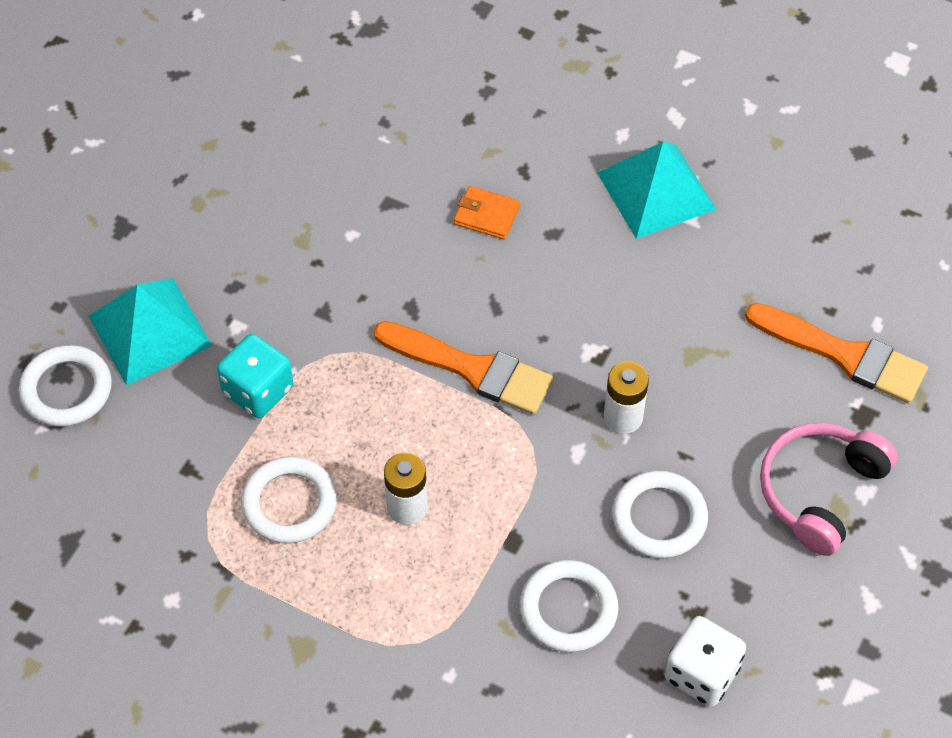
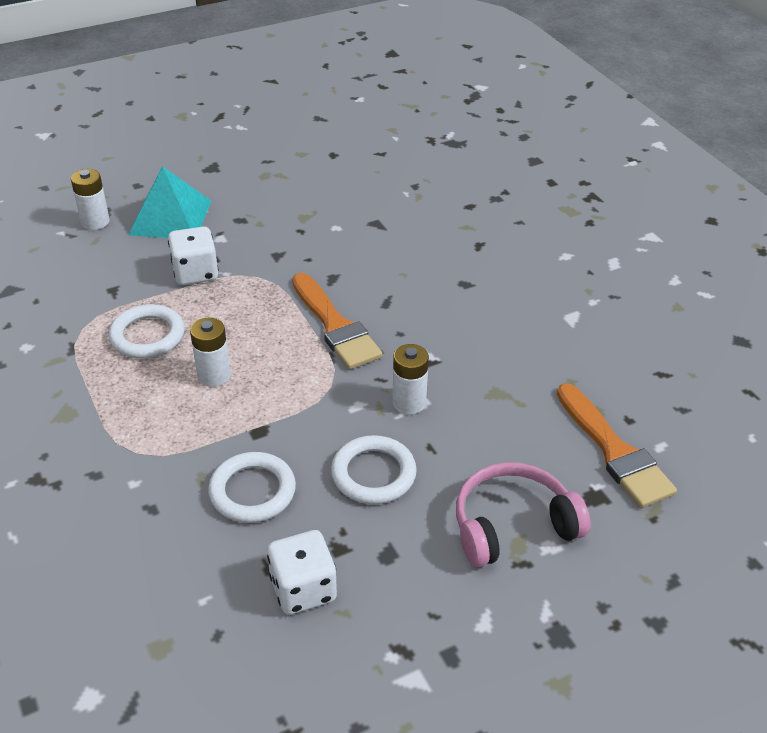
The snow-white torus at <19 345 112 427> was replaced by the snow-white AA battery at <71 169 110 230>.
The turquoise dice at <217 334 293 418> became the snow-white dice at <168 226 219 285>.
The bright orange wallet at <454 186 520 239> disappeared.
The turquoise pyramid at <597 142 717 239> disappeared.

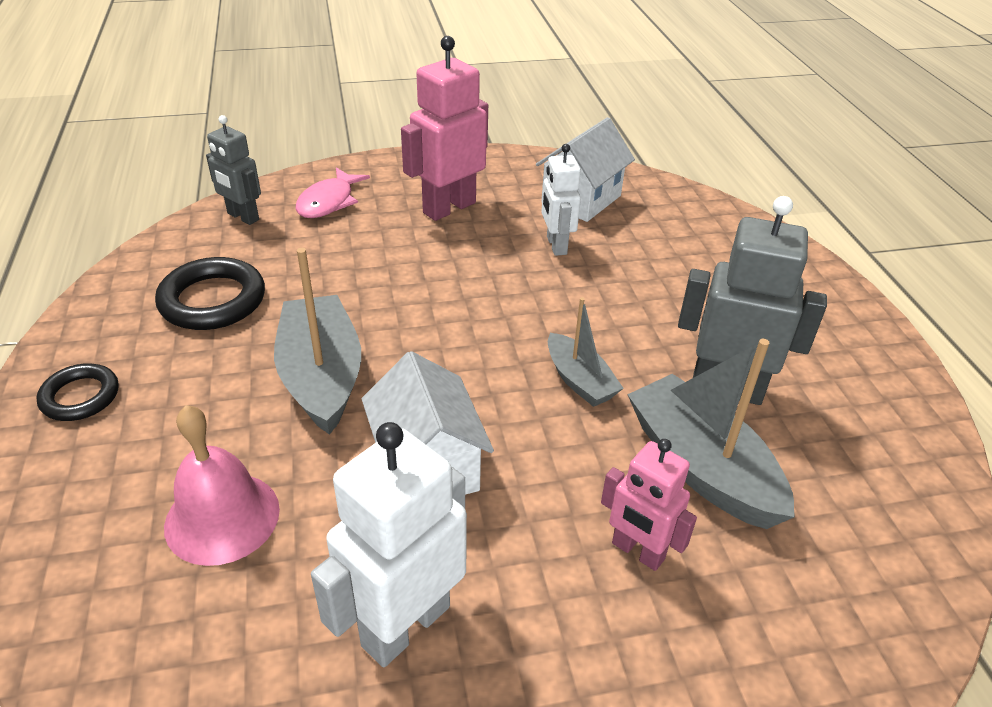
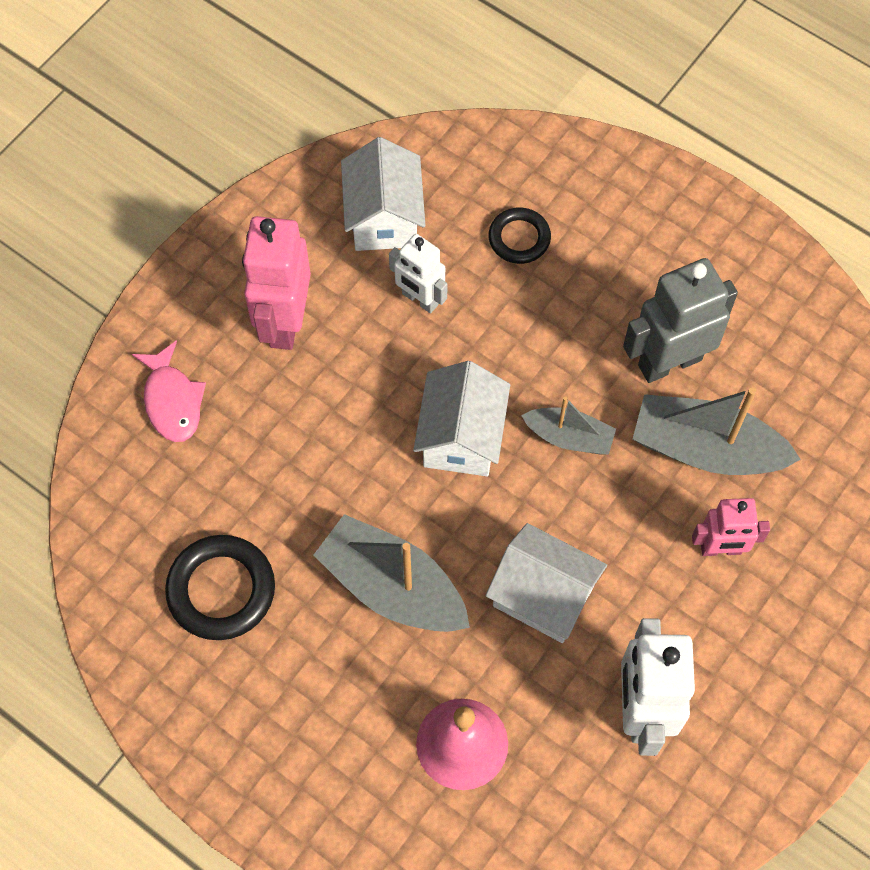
The snow-white toy house at <413 361 510 476> appeared.
The black torus moved from <36 363 119 421> to <488 207 551 264>.
The gray robot figure at <206 115 261 225> disappeared.

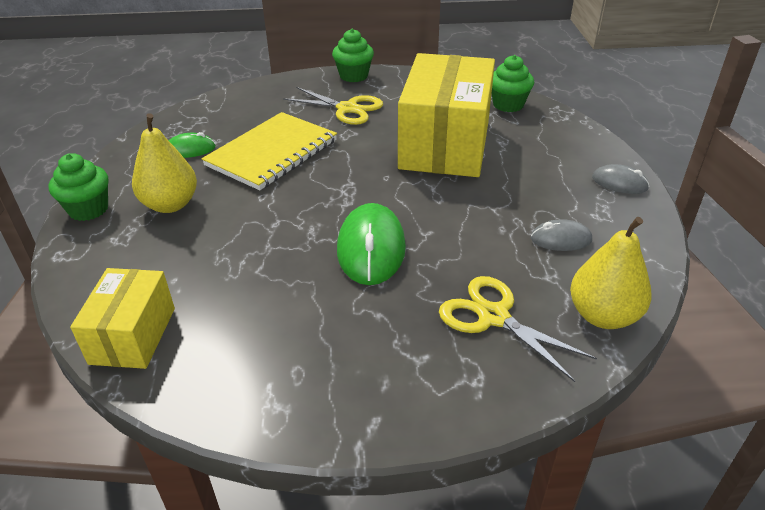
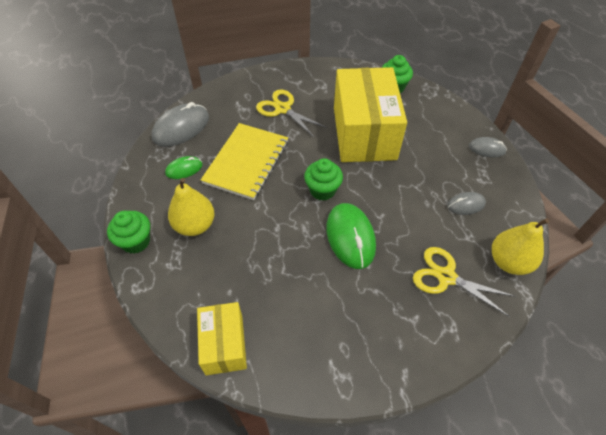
The gray computer mouse at <152 102 209 147> appeared.
The yellow shears at <283 87 383 125> turned 150 degrees counterclockwise.
The green fairy cake moved from <332 29 374 82> to <304 158 343 201>.

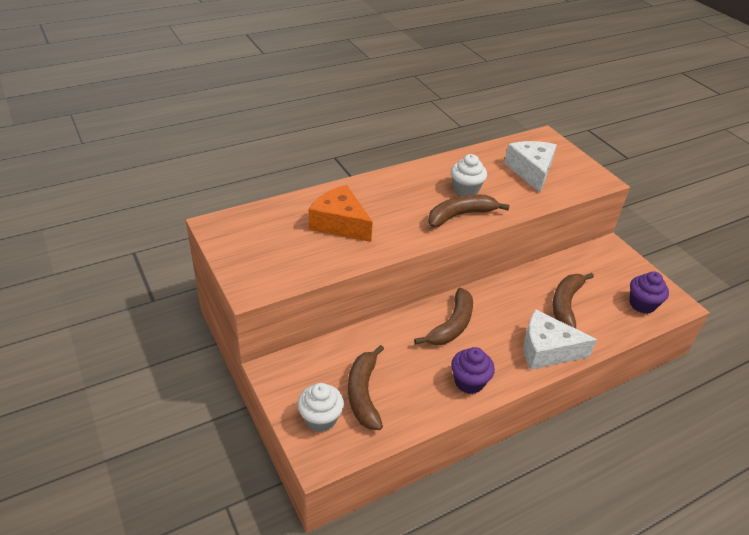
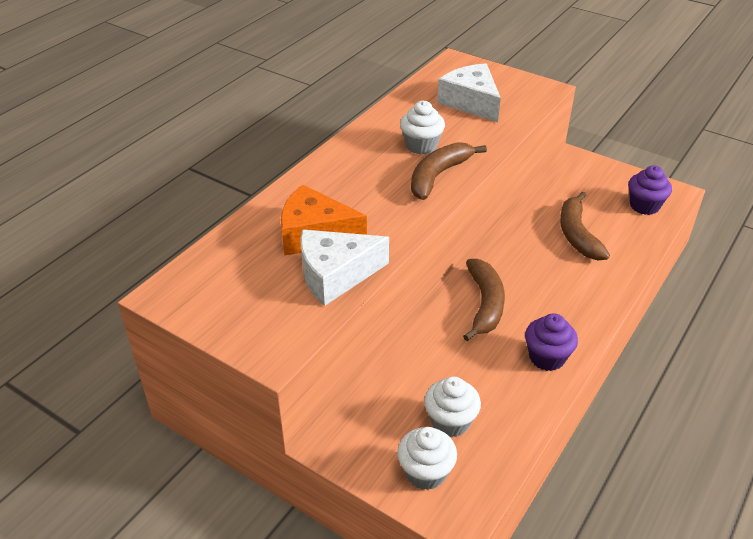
The snow-white piece of cheese moved from <524 309 597 370> to <300 230 389 306>.
The russet toy banana at <348 345 384 430> was replaced by the snow-white fairy cake at <424 377 481 437>.

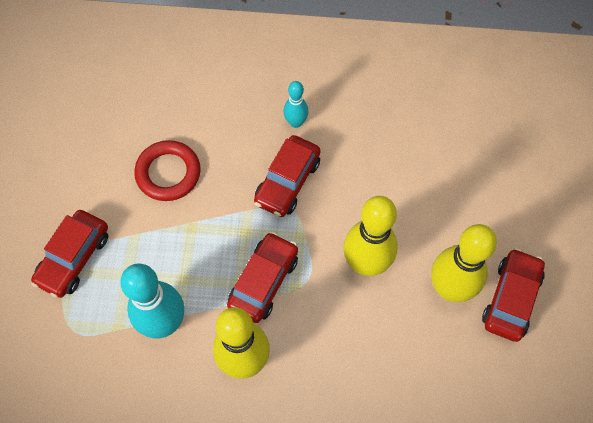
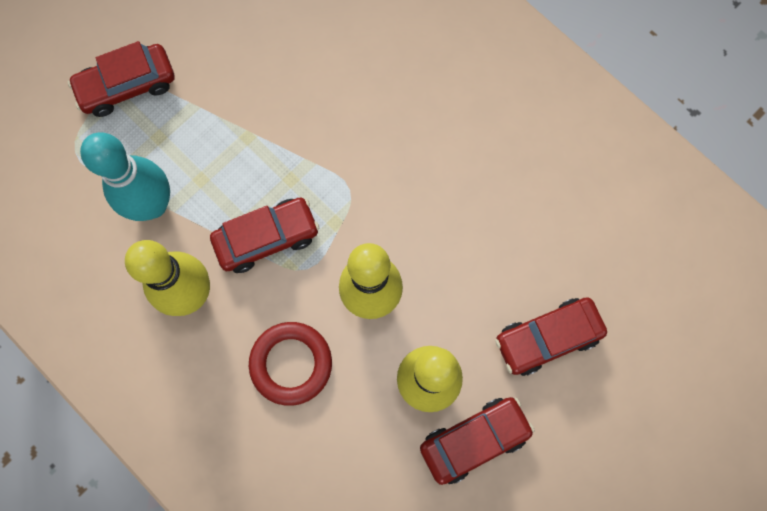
The scarlet torus moved from <134 140 201 201> to <249 322 332 406>.
The scarlet toy car moved from <254 135 321 217> to <495 297 607 376>.
The turquoise skittle at <283 81 308 128> disappeared.

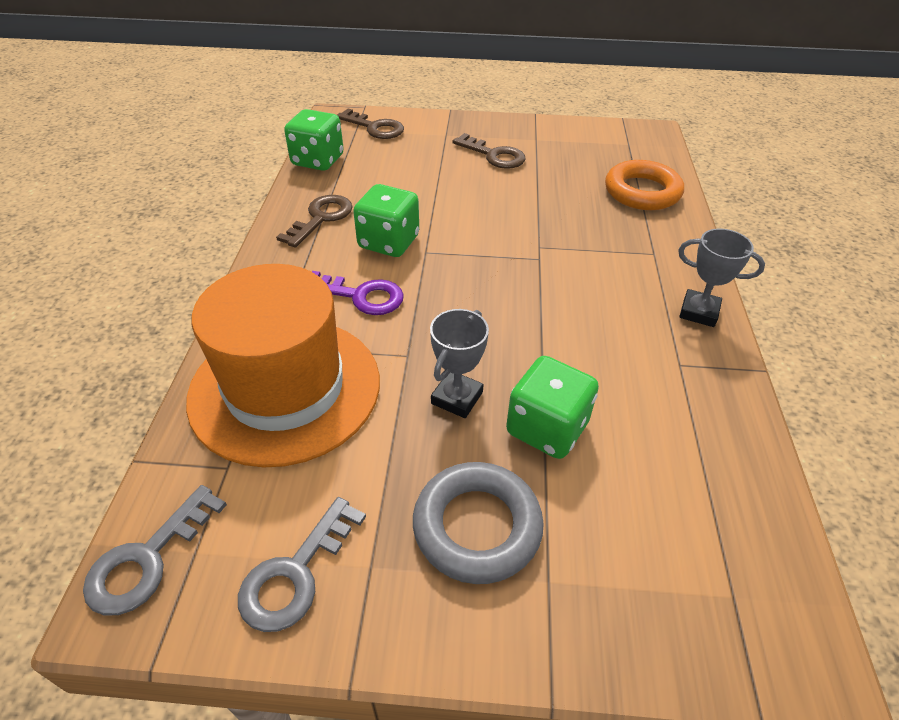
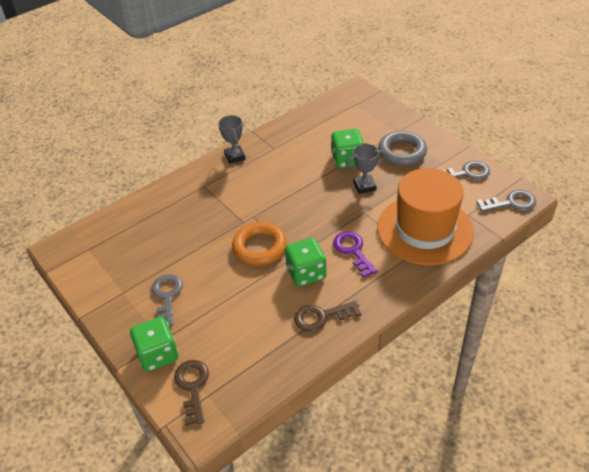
The green dice moved from <284 109 344 171> to <130 317 178 372>.
The russet latchkey at <452 133 525 169> became the gray latchkey at <151 274 183 326>.
The bright orange torus moved from <605 160 684 210> to <232 222 287 266>.

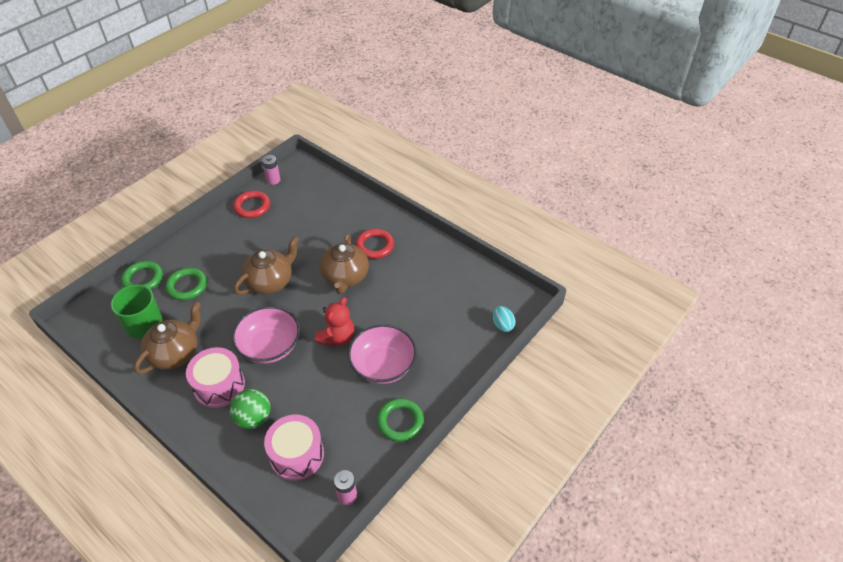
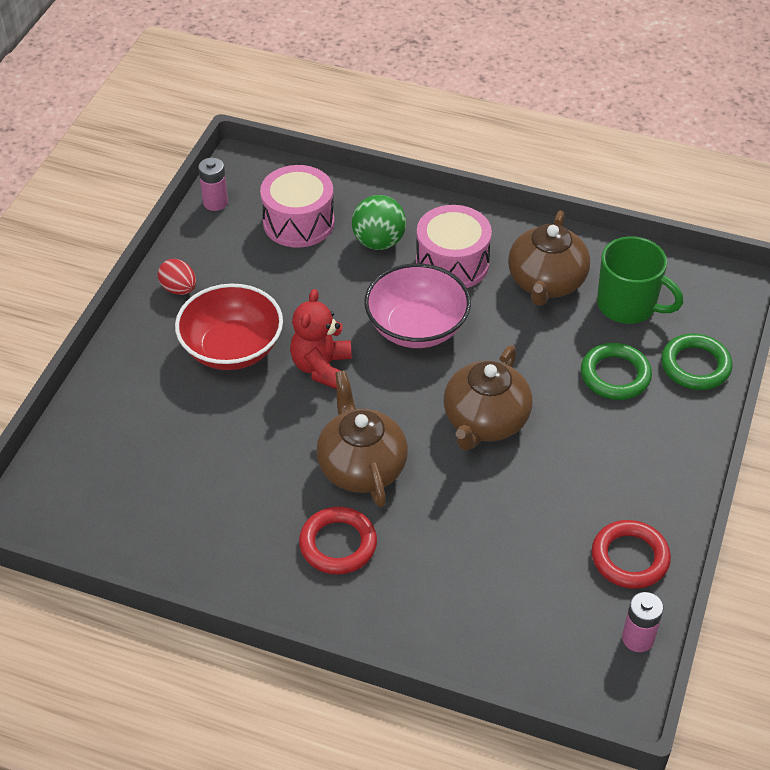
The green torus at <377 398 424 442> was replaced by the scarlet egg at <158 259 196 295>.
The rose-pink deep dish at <348 324 417 384> became the scarlet deep dish at <175 284 283 370>.
The turquoise egg at <493 306 516 332> disappeared.

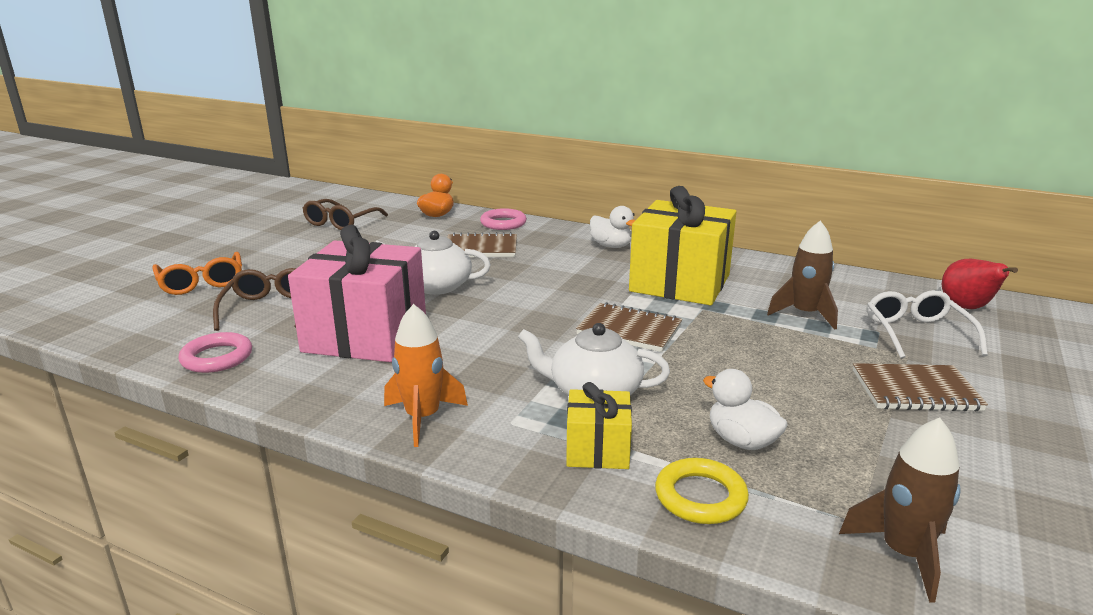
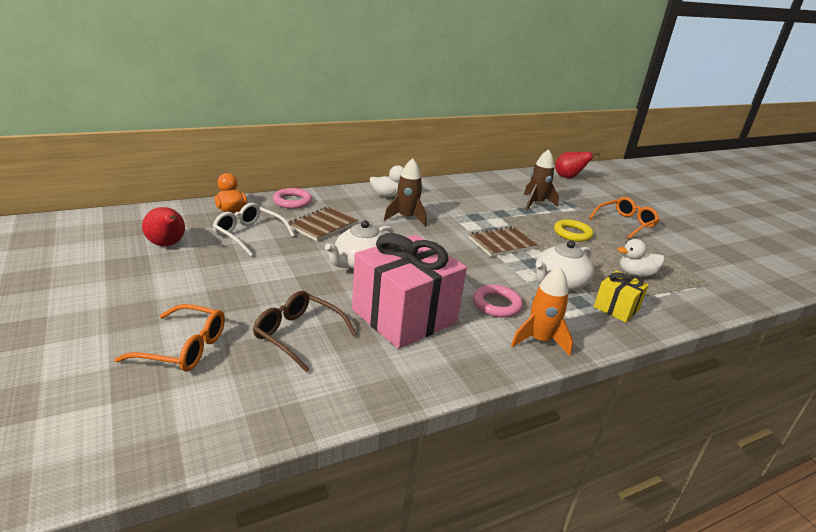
The russet spectacles at <303 199 388 230> was replaced by the scarlet pear at <142 207 185 246>.
The snow-white spectacles moved from <867 290 988 359> to <213 203 295 256>.
The russet toy rocket moved from <839 418 961 603> to <384 158 427 227>.
The rose-pink torus moved from <179 332 252 373> to <473 285 523 318>.
The yellow torus moved from <655 458 749 524> to <554 219 593 242>.
The russet notepad at <853 363 988 411> was replaced by the bright orange spectacles at <589 197 660 239>.
The yellow wrapped gift at <629 186 736 305> disappeared.

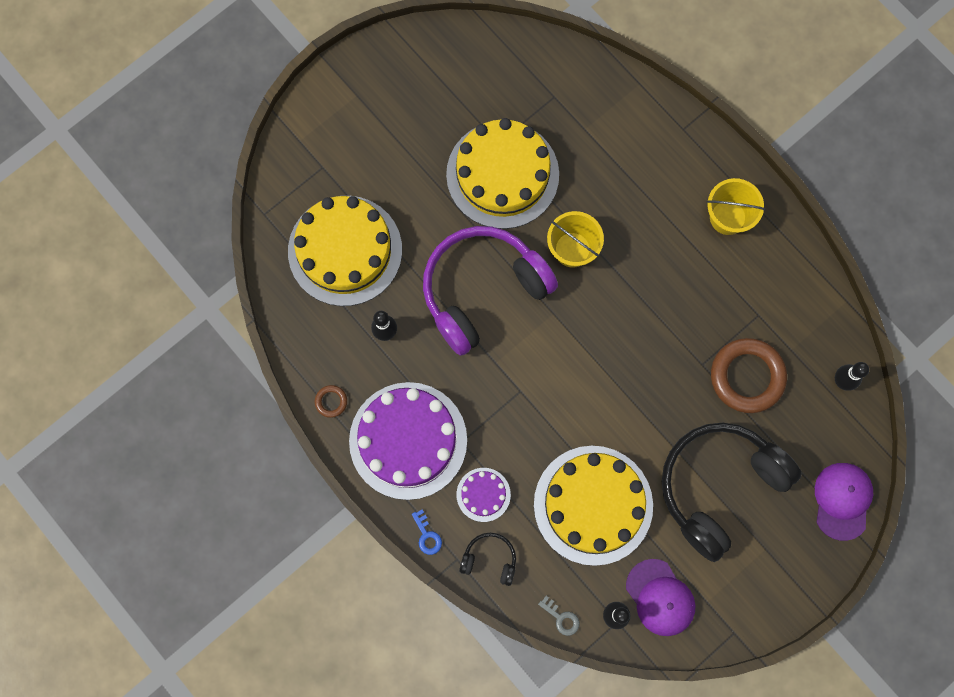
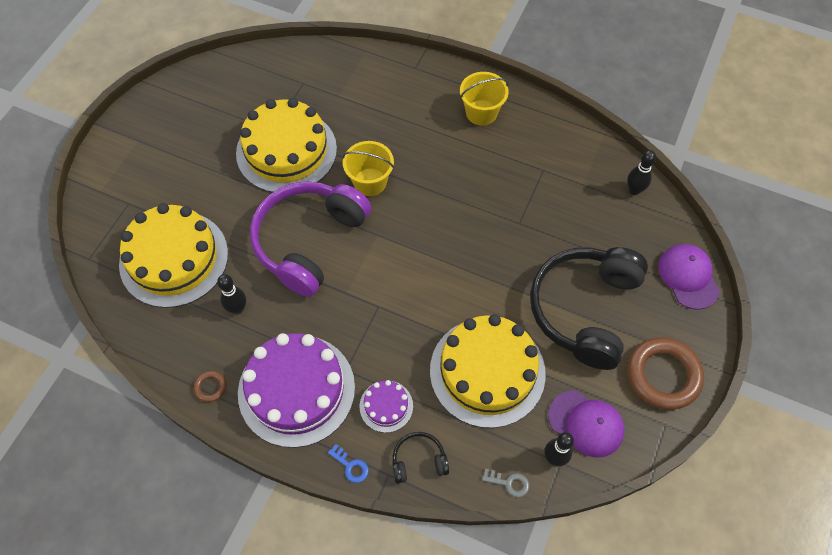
The russet torus moved from <711 338 787 413> to <627 337 704 410>.

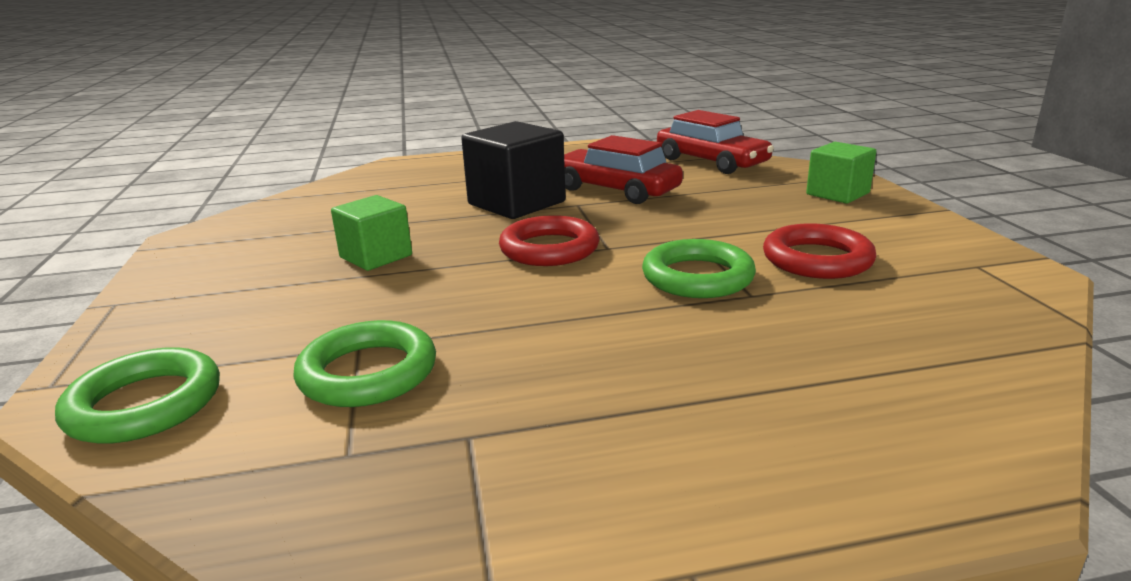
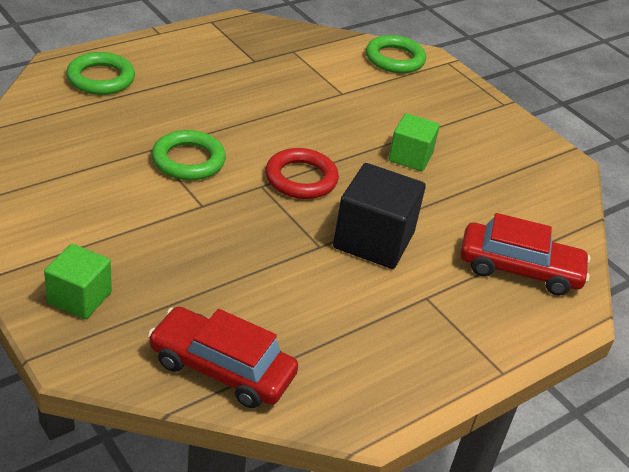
The green torus moved from <293 320 436 407> to <66 52 135 95>.
The scarlet toy car moved from <564 135 683 204> to <460 213 591 296>.
The scarlet torus at <763 223 877 279> disappeared.

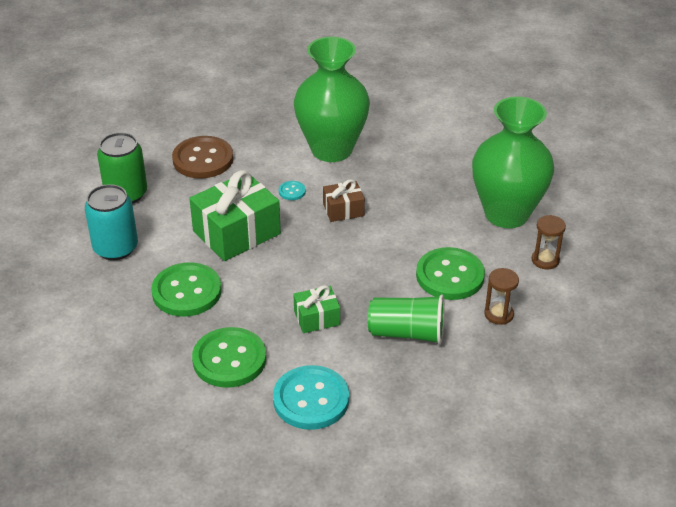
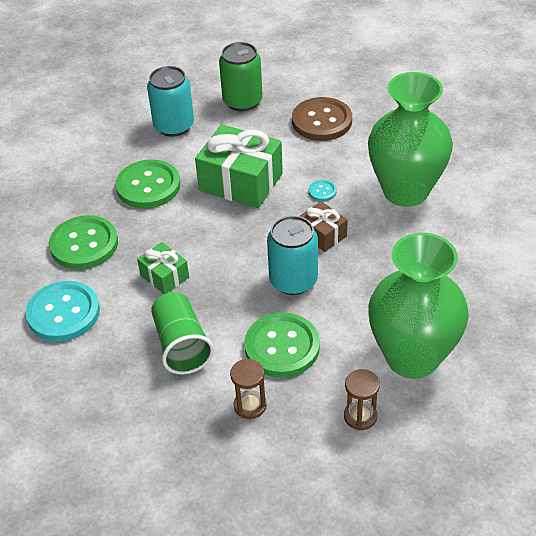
The turquoise tin at <267 216 318 295> appeared.

